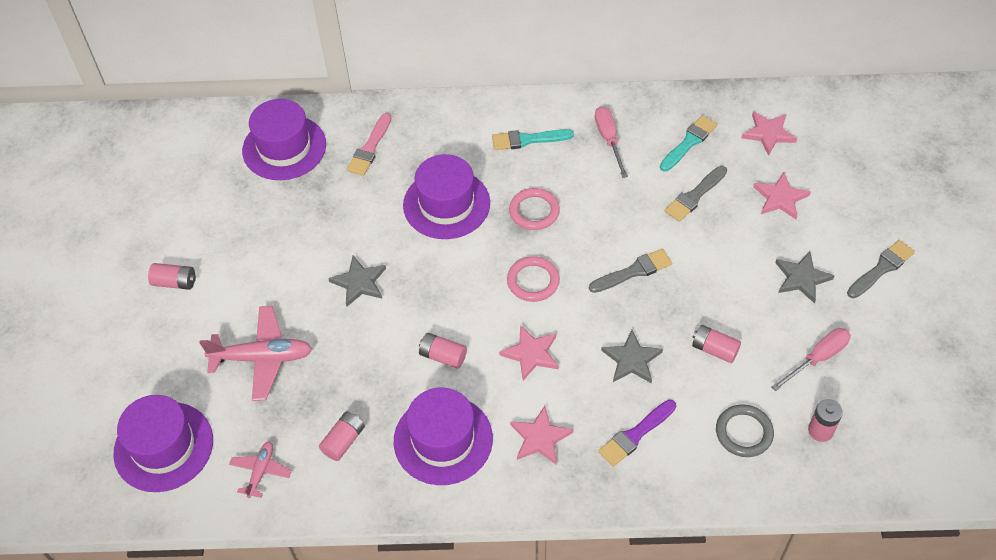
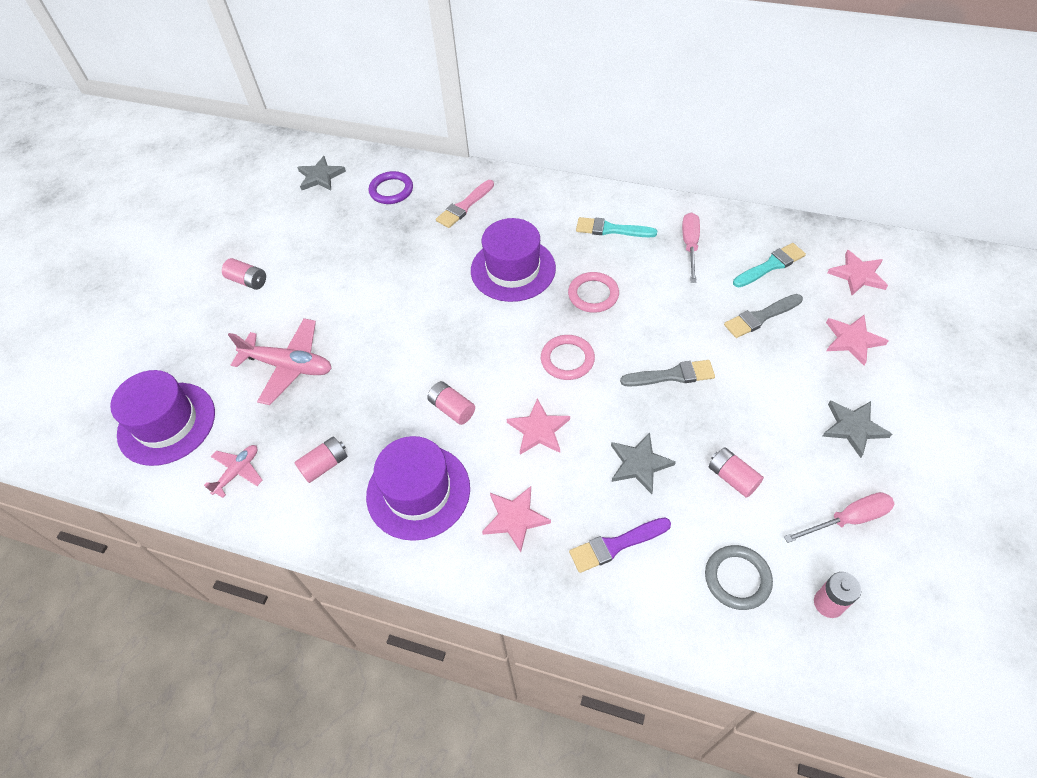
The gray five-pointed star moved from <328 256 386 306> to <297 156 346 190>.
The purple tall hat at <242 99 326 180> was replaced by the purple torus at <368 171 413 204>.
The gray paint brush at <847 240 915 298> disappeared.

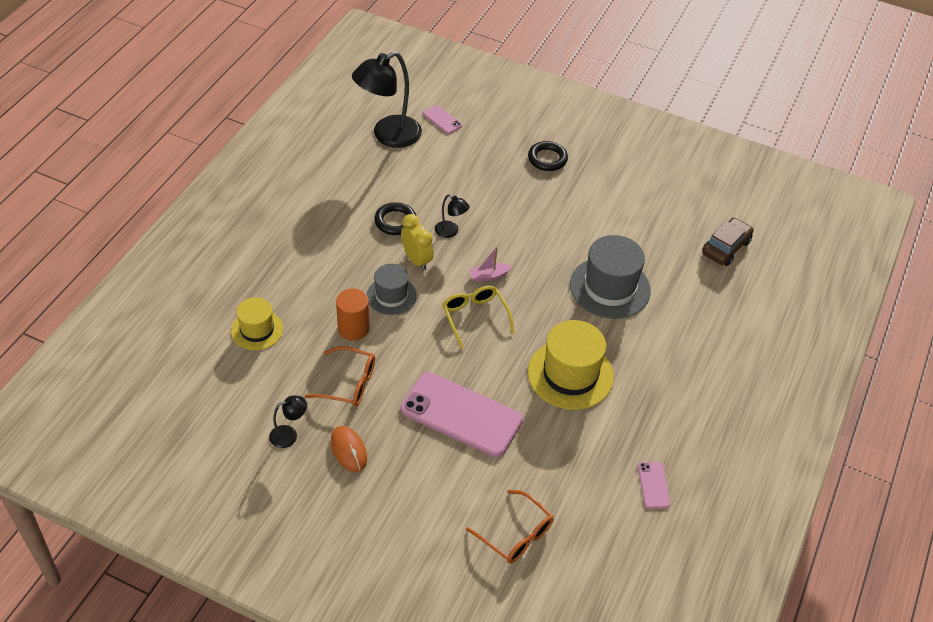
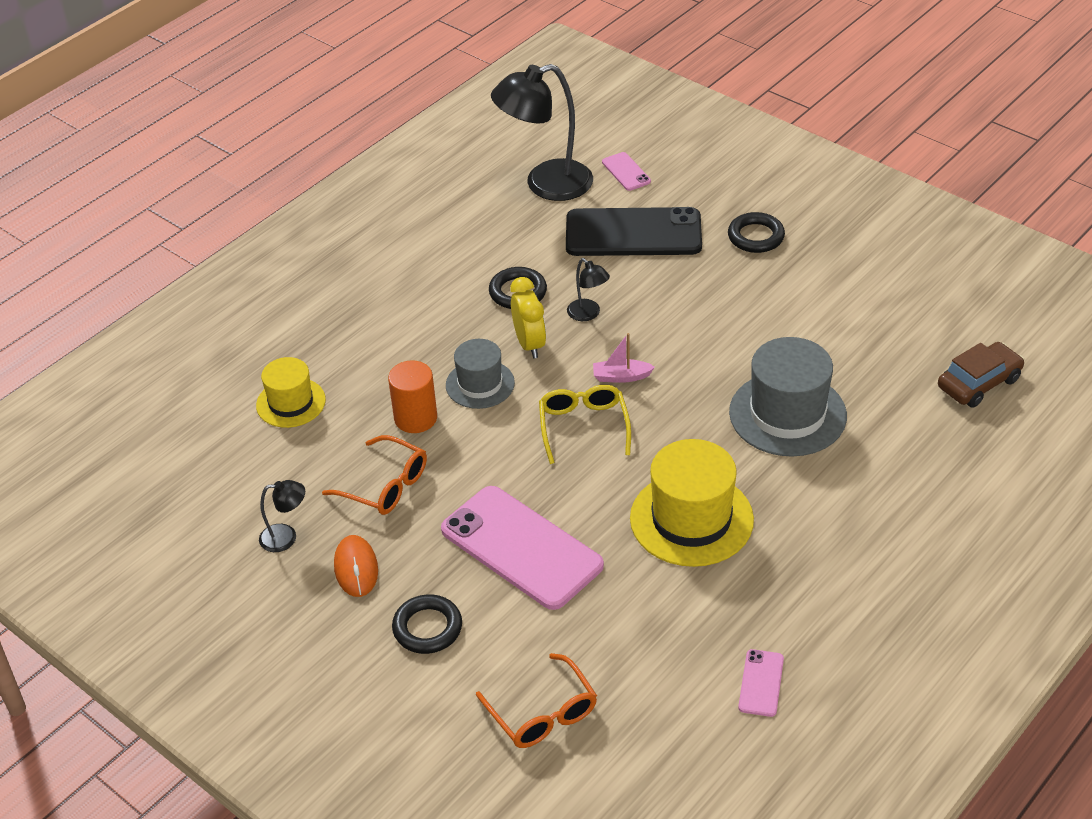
The black torus at <392 594 462 654> appeared.
The black phone at <566 207 702 256> appeared.

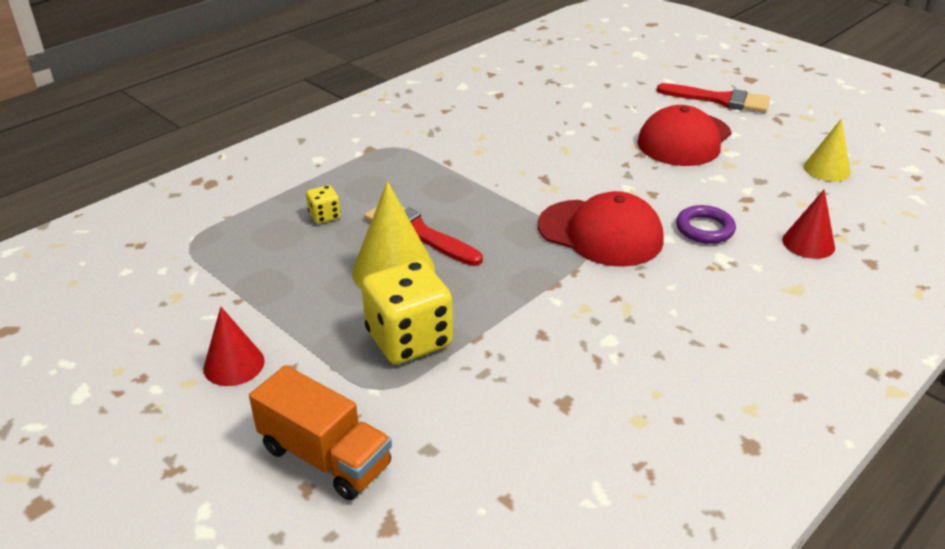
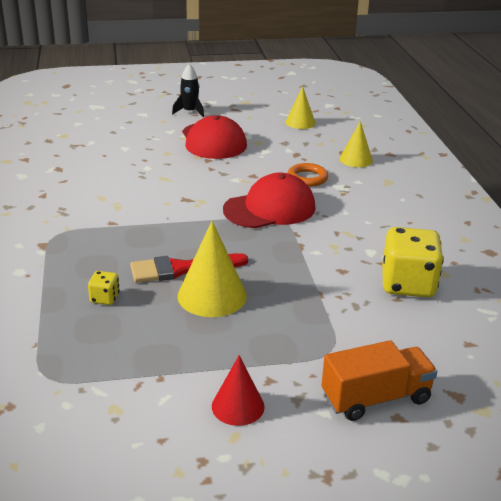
The scarlet paint brush at <657 83 770 113> was replaced by the black toy rocket at <172 64 204 117>.
The purple torus at <676 205 736 244> became the bright orange torus at <288 163 328 187>.
The scarlet solid cone at <782 190 835 259> became the yellow solid cone at <340 121 373 167>.
The yellow dice moved from <361 260 453 364> to <382 227 444 297>.

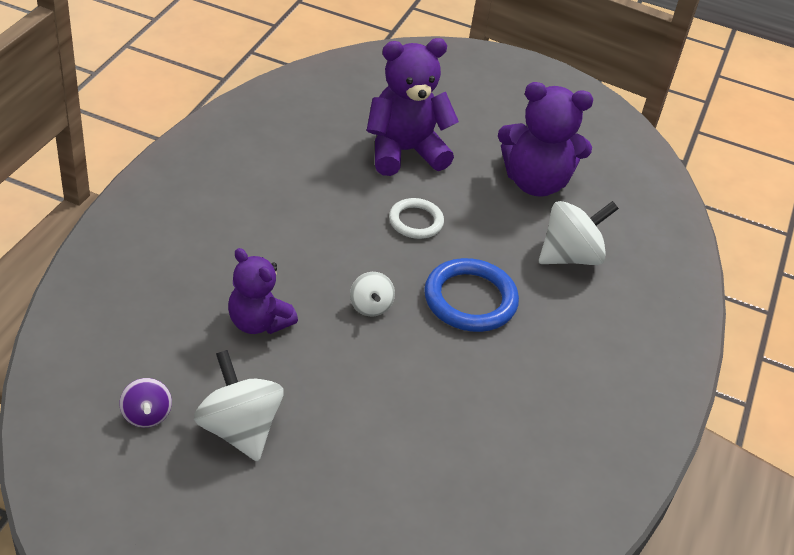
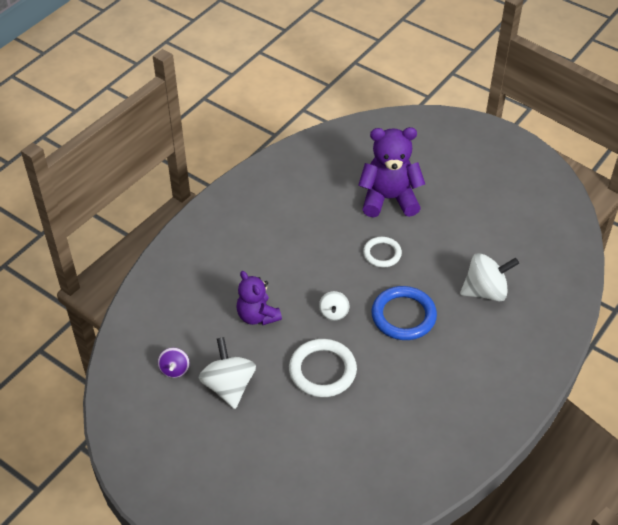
The snow-white torus at <289 339 357 397> appeared.
The purple teddy at <498 82 593 197> disappeared.

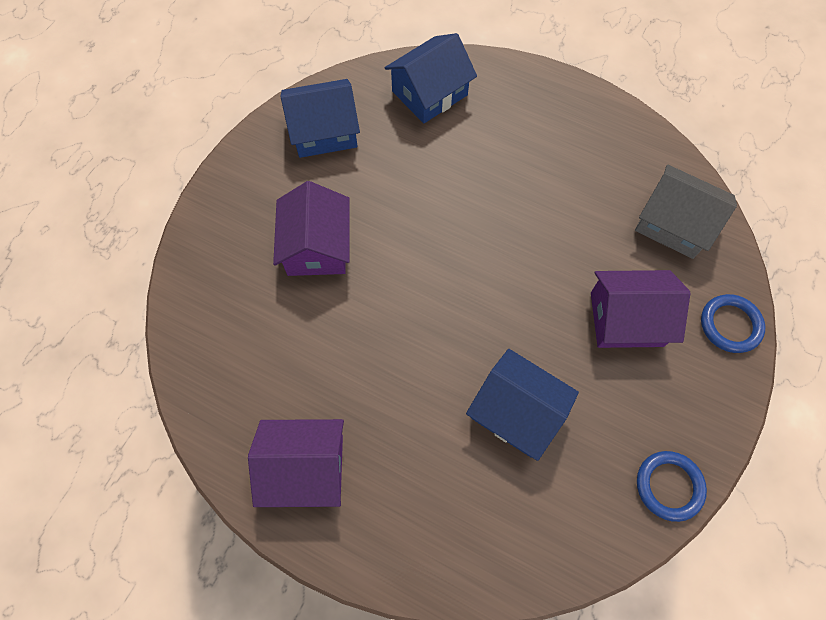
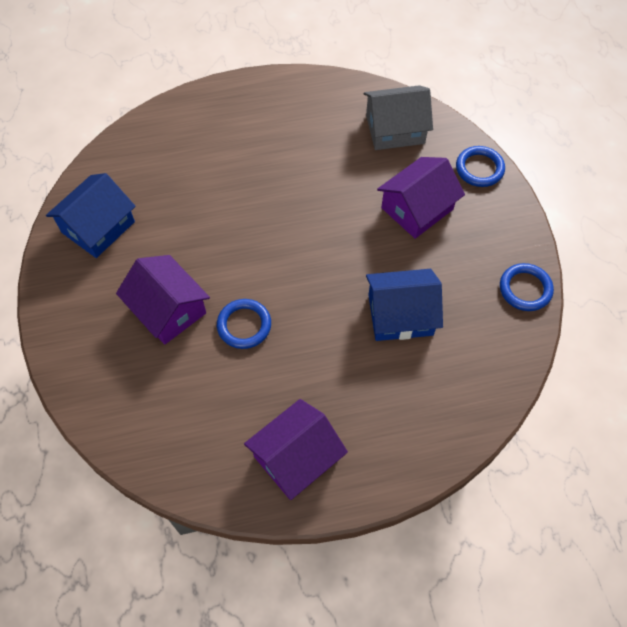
The blue torus at <217 299 271 349> appeared.
The blue toy house at <384 33 477 123> disappeared.

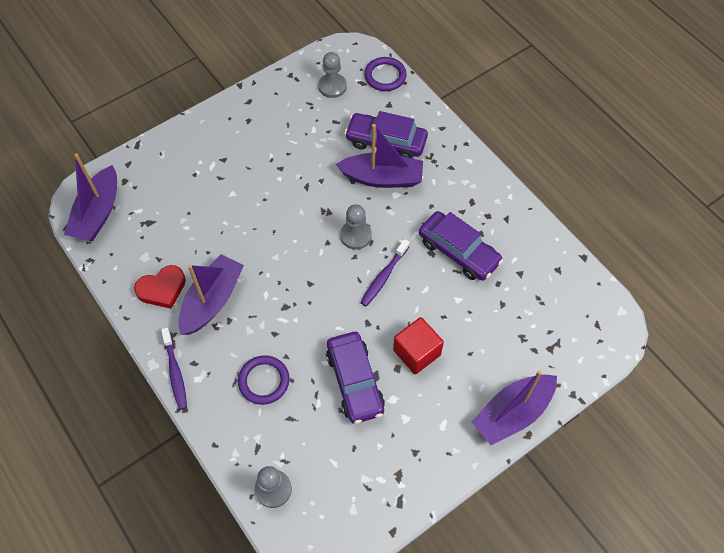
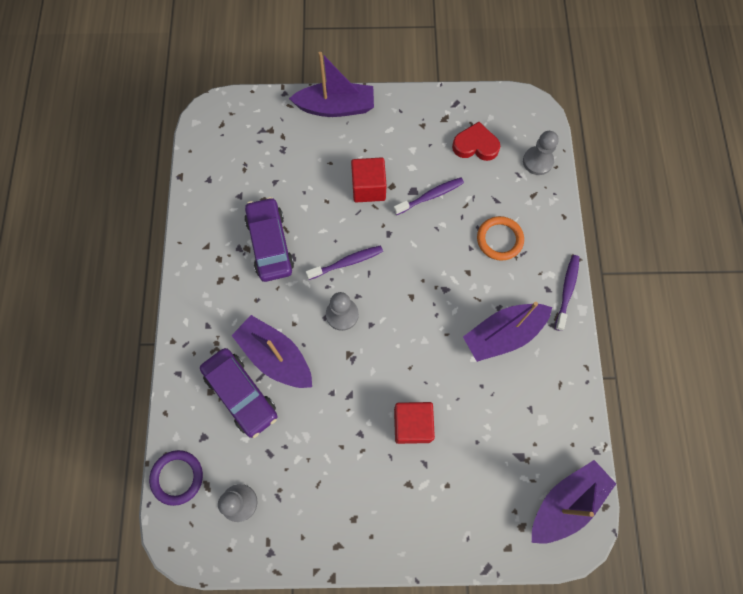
The purple toy car at <326 332 385 424> was replaced by the purple tooth brush at <393 177 464 215>.
The scarlet solid cube at <394 402 435 444> appeared.
The scarlet love heart moved from <134 265 186 309> to <452 122 501 161>.
The purple torus at <238 355 290 405> became the bright orange torus at <477 216 524 261>.

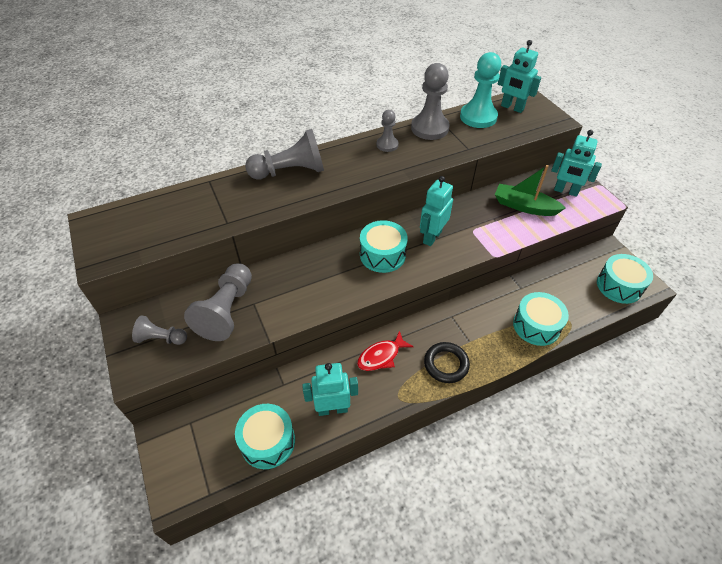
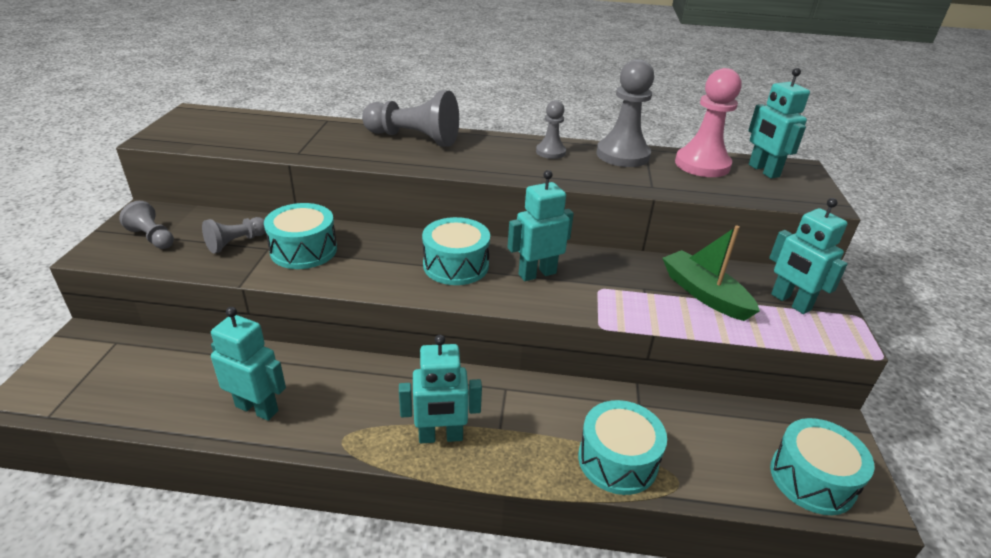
The gray chess pawn at <184 263 252 341> changed to 0.56 times the size.
The turquoise drum moved from <235 404 295 469> to <264 203 337 269>.
The black torus at <424 342 470 383> was replaced by the turquoise robot figure at <399 335 482 443>.
The turquoise chess pawn at <460 52 501 128> became the rose-pink chess pawn at <675 68 741 177>.
The scarlet fish at <357 331 414 371> disappeared.

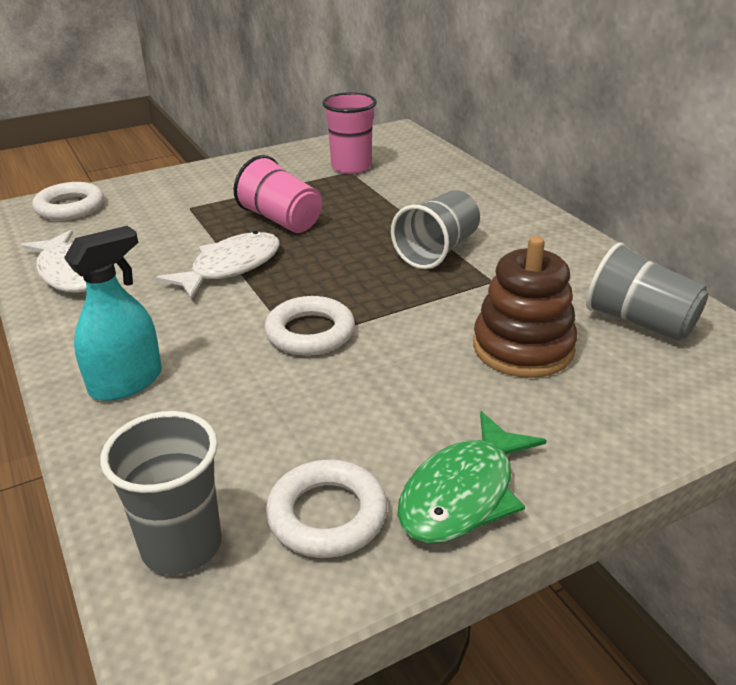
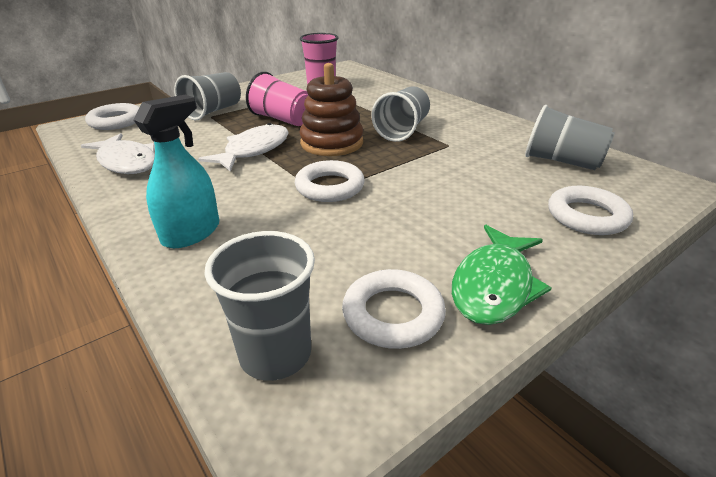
The gray tumbler at <174 72 241 120> appeared.
The russet stacking rings moved from <473 236 577 378> to <300 63 363 156>.
The snow-white torus at <548 186 633 235> appeared.

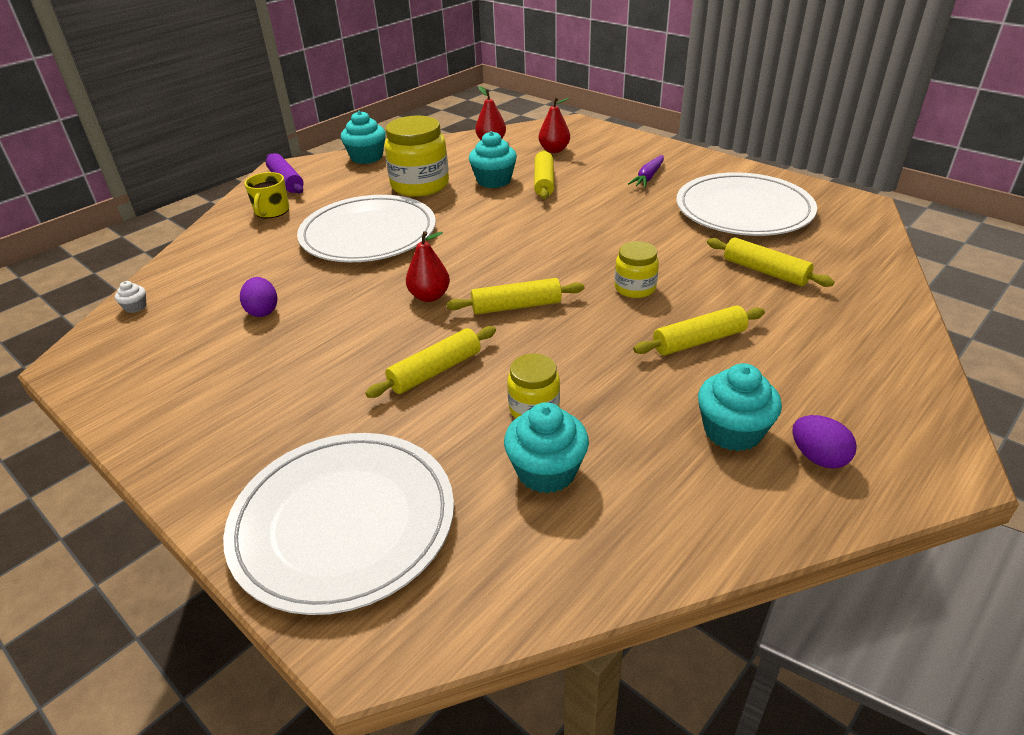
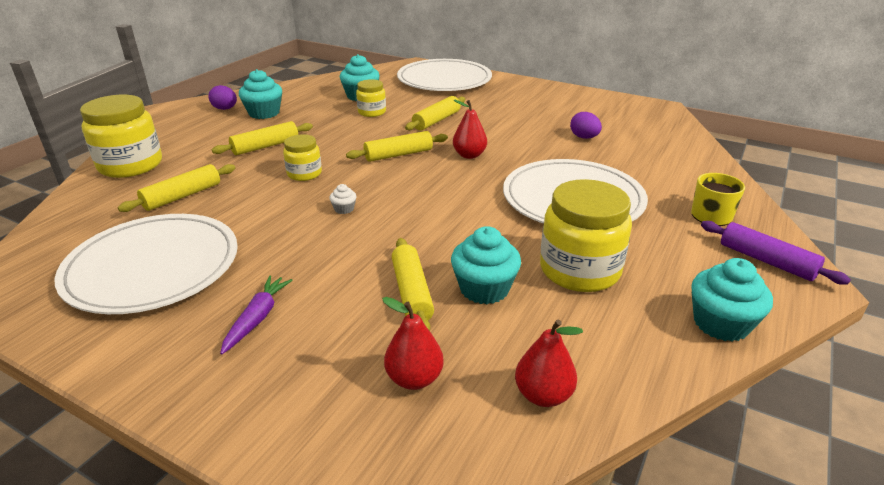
The yellow jar at <80 95 162 178> appeared.
The yellow pastry roller at <707 238 834 287> turned 75 degrees counterclockwise.
The snow-white fairy cake moved from <115 281 146 313> to <329 184 357 214>.

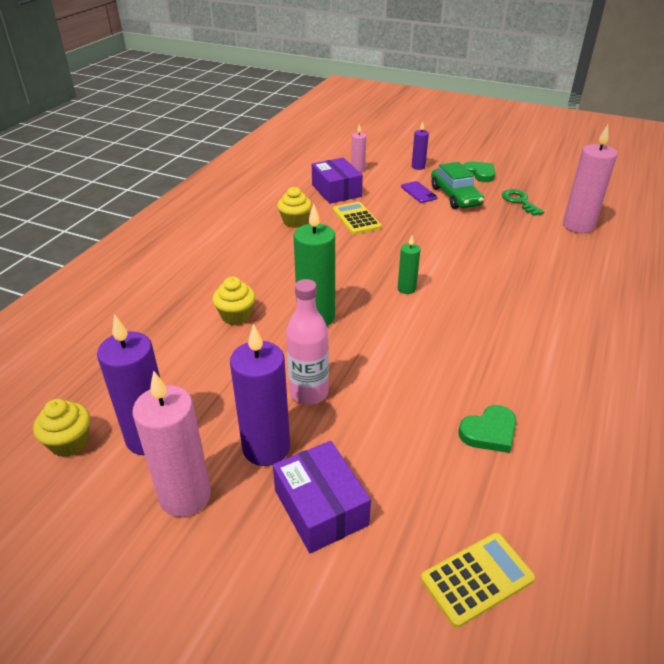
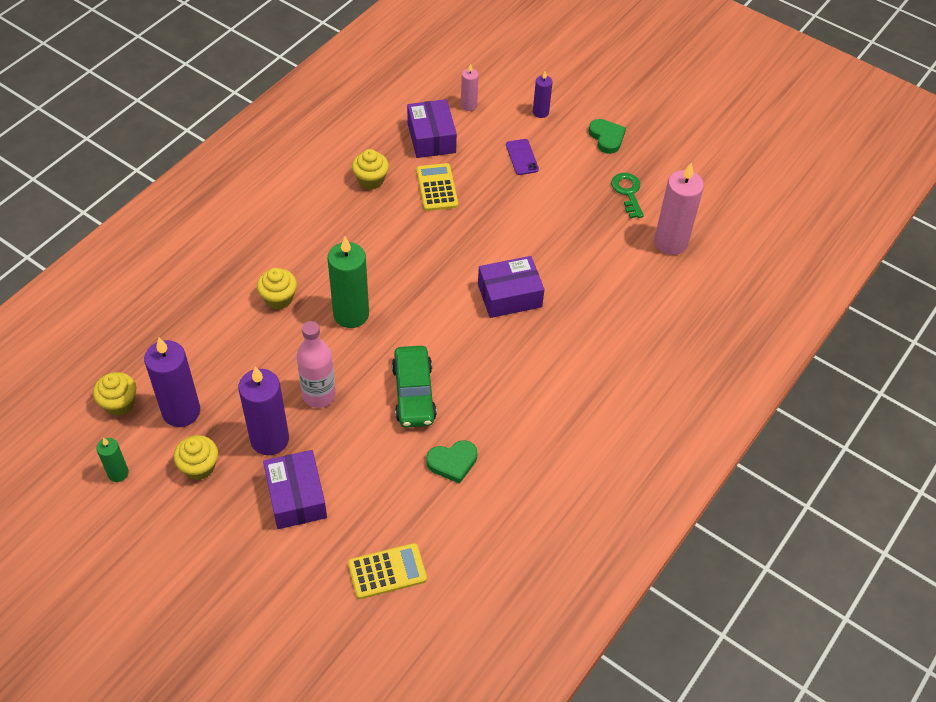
The green pillar candle moved from <398 236 421 294> to <96 438 129 482>.
The rose-pink pillar candle at <132 371 211 517> was replaced by the yellow fairy cake at <174 435 218 480>.
The green toy car moved from <431 162 484 209> to <392 346 437 428>.
The purple box at <478 256 545 318> appeared.

